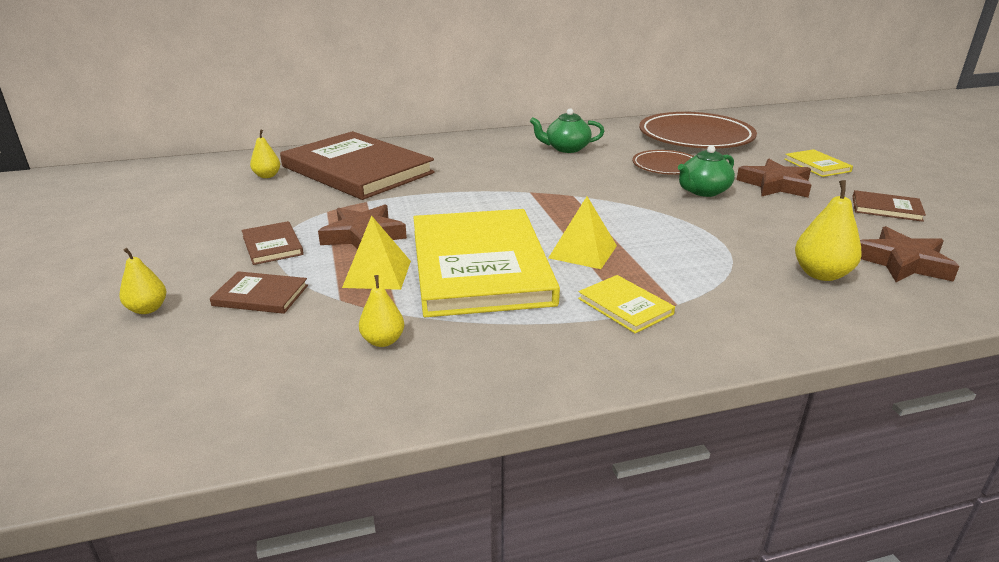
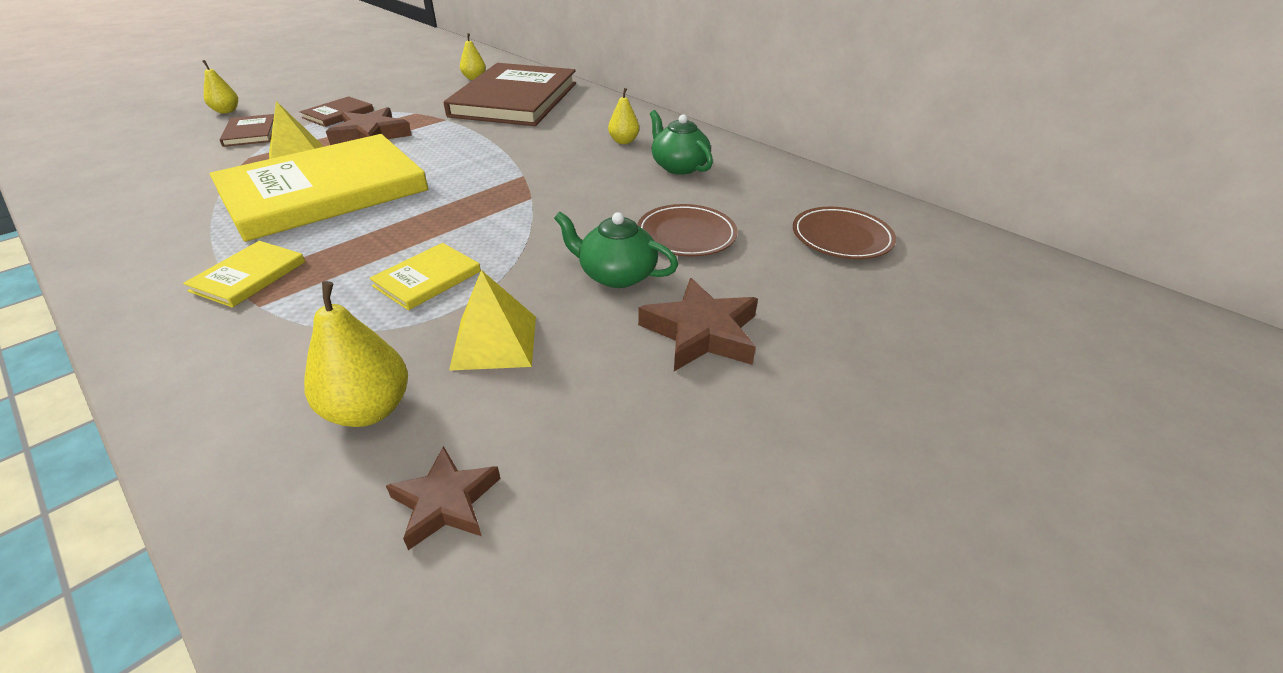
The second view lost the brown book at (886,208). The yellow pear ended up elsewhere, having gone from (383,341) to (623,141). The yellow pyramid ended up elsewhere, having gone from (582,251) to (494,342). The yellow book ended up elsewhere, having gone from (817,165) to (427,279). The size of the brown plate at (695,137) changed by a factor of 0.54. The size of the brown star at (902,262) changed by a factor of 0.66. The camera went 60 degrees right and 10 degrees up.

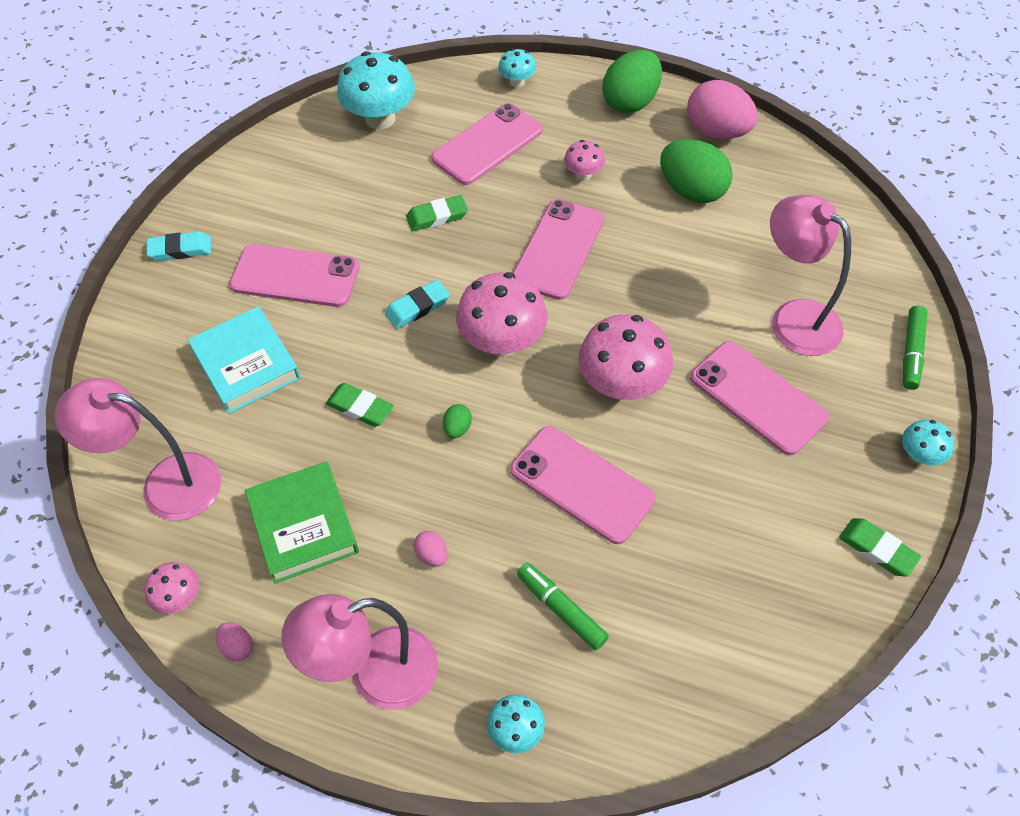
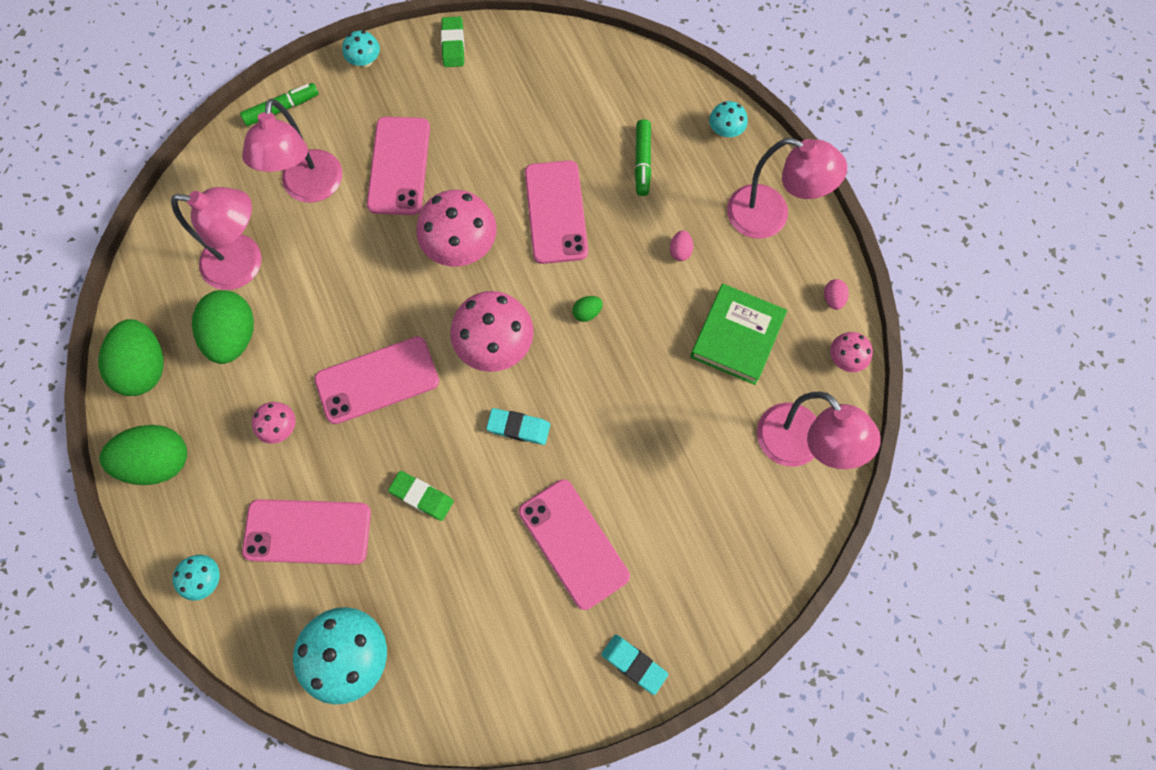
The second view lost the turquoise book at (246,364). The second view lost the green eraser at (360,408). The second view gained the pink lamp at (245,264). What was the pink egg at (717,131) turned into the green egg at (145,367). The camera went 135 degrees left and 15 degrees up.

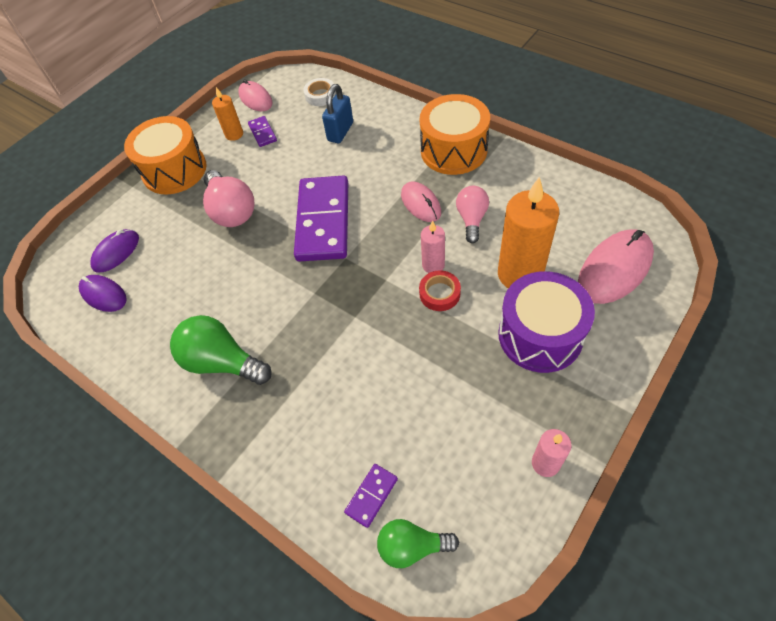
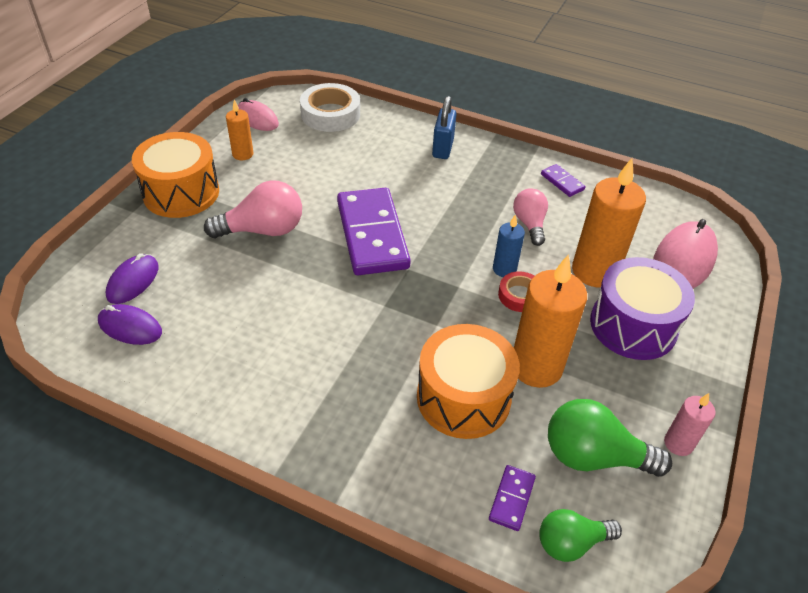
The second view lost the pink mouse at (421,204). The second view gained the orange candle at (536,367). The green light bulb ended up elsewhere, having gone from (222,362) to (593,456). The purple domino ended up elsewhere, having gone from (262,133) to (562,182). The blue padlock ended up elsewhere, having gone from (340,132) to (443,148). The orange drum ended up elsewhere, having gone from (453,150) to (463,397). What was the pink candle at (433,265) turned into the blue candle at (504,269). The pink light bulb at (231,211) ended up facing another way, 60 degrees counterclockwise from before. The size of the white tape at (320,95) changed by a factor of 1.73. The camera went 20 degrees left and 10 degrees down.

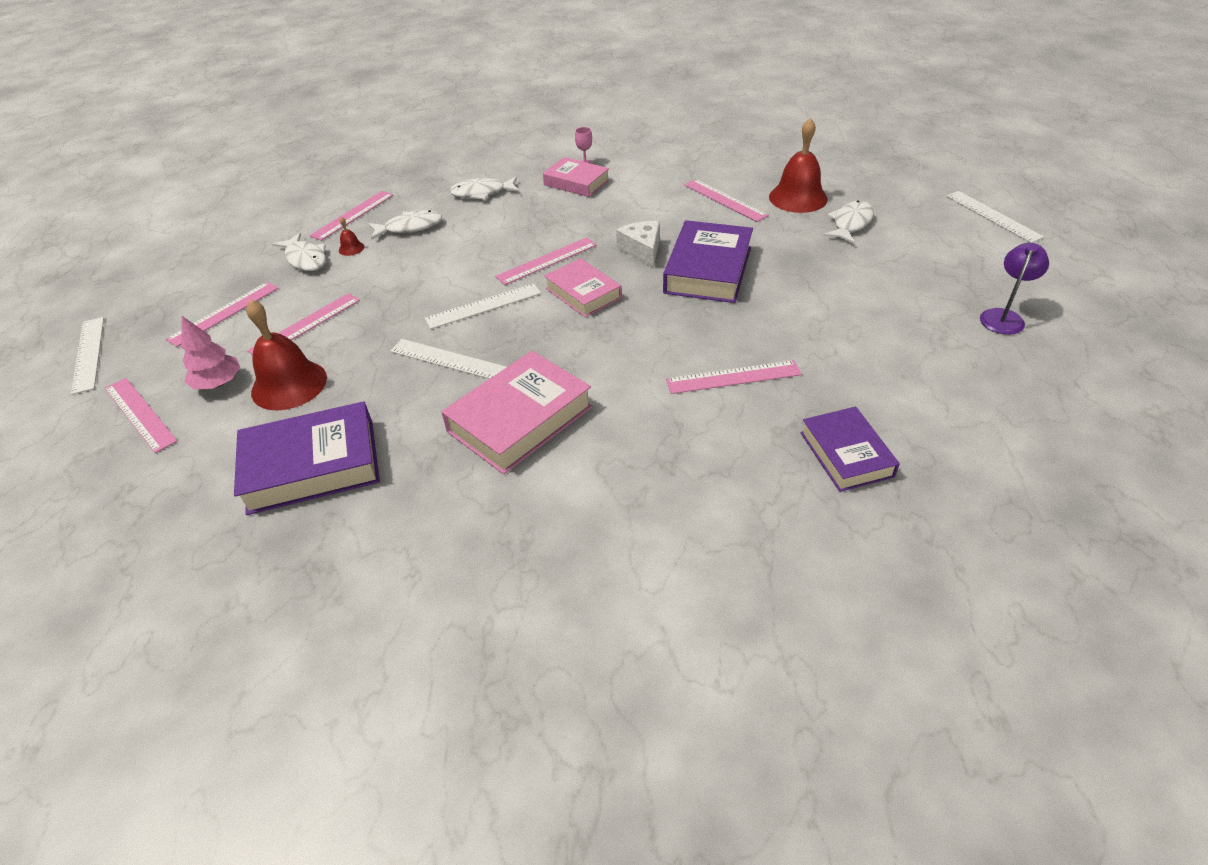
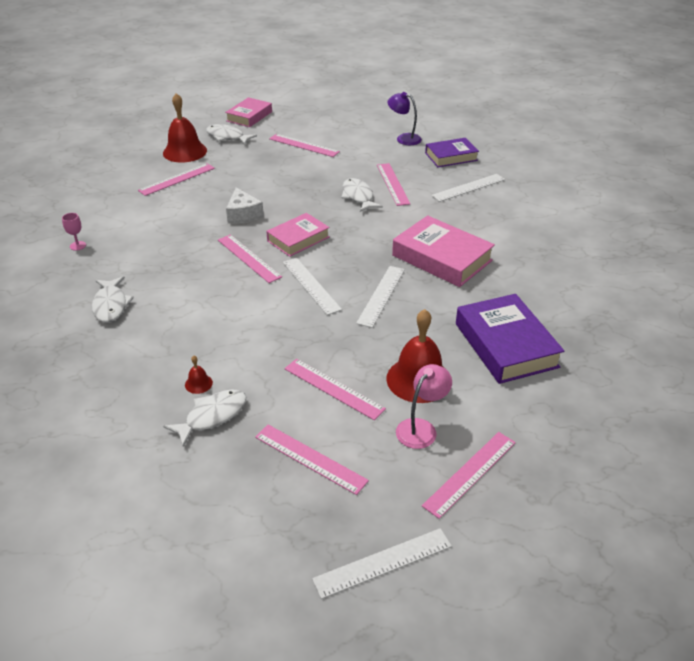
The second view lost the purple book at (708,270). The pink ruler ended up elsewhere, having gone from (353,215) to (303,145). The white fish ended up elsewhere, having gone from (410,227) to (358,196). The pink book ended up elsewhere, having gone from (576,182) to (249,116). The white ruler ended up elsewhere, having gone from (992,216) to (468,187). The purple lamp ended up elsewhere, having gone from (1004,317) to (404,138). Where the pink tree stood at (218,383), the pink lamp came to stand at (421,428). The white cheese at (642,251) ended up facing another way, 90 degrees counterclockwise from before. The camera went 95 degrees left and 5 degrees down.

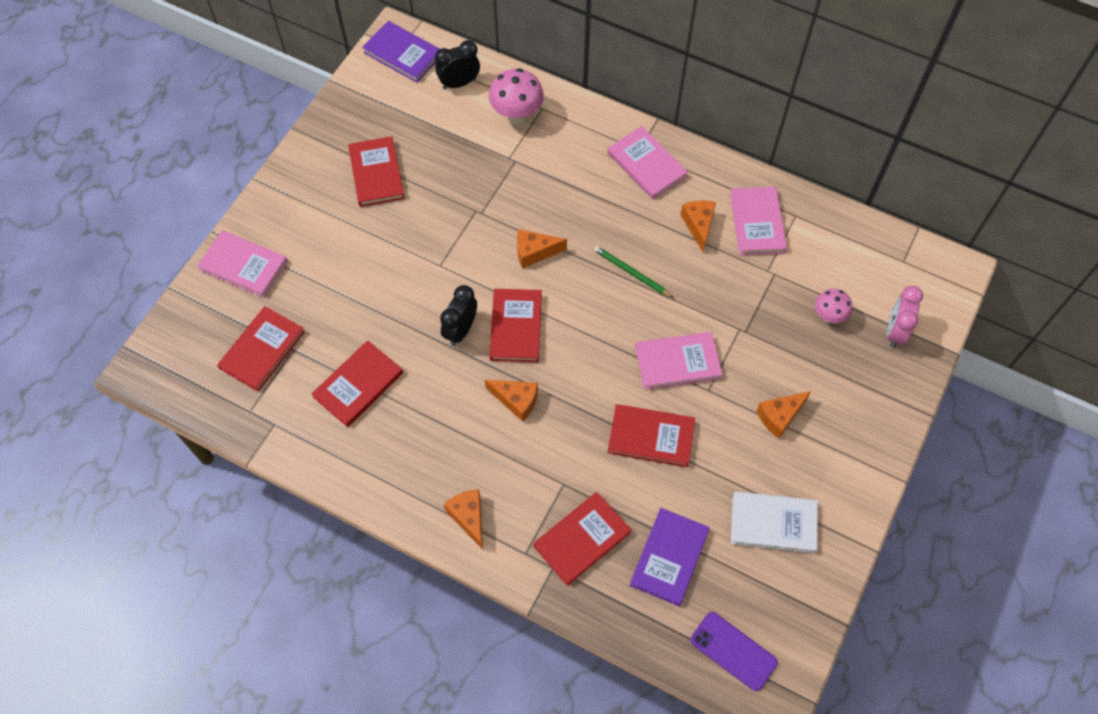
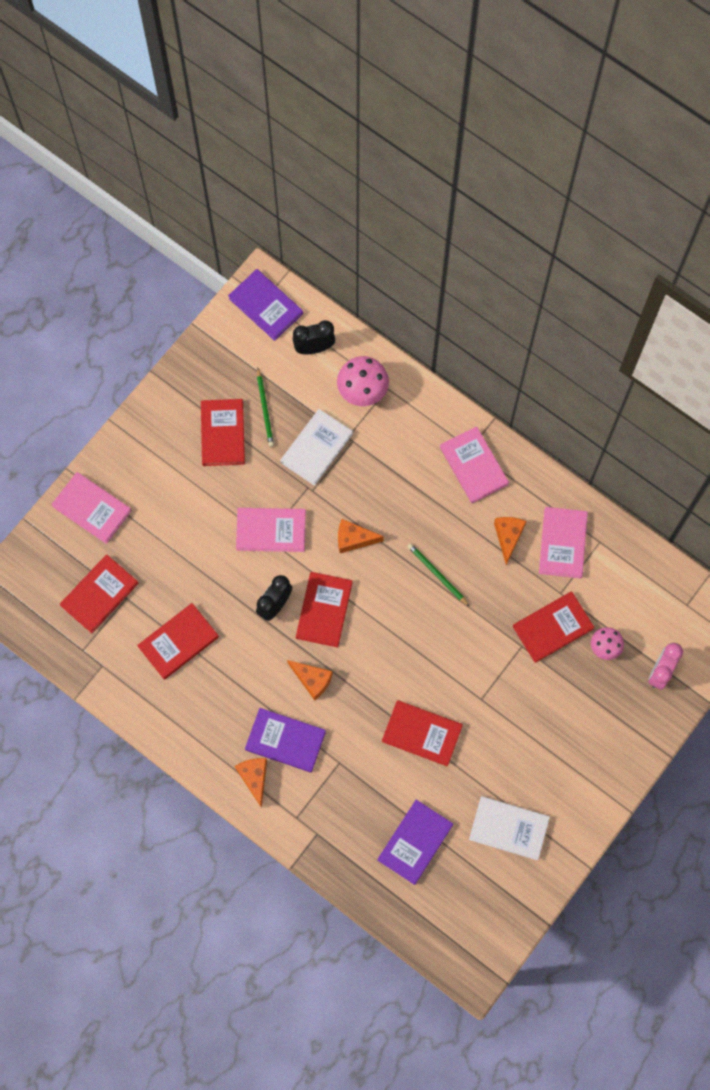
The second view lost the purple phone at (733,651). The second view lost the orange cheese at (779,416). The second view gained the purple book at (285,740). The second view gained the green pencil at (265,409). The second view gained the white book at (316,448). The red book ended up elsewhere, having gone from (582,539) to (552,627). The pink book ended up elsewhere, having gone from (677,362) to (271,530). The camera went 10 degrees right and 10 degrees up.

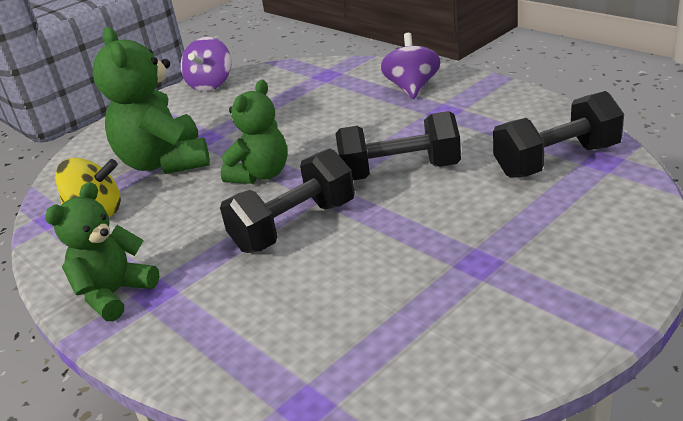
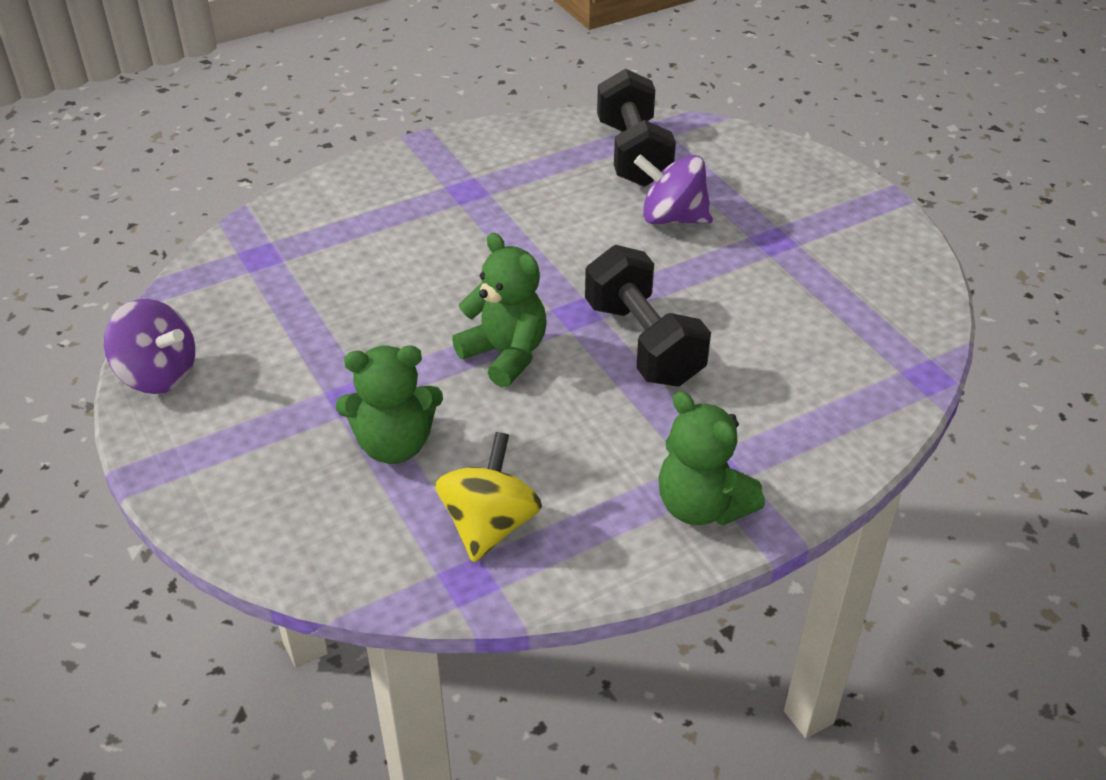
The second view lost the black dumbbell at (399,172). The purple spinning top ended up elsewhere, having gone from (412,88) to (672,218). The size of the green teddy bear at (165,162) changed by a factor of 0.66. The camera went 80 degrees left and 10 degrees up.

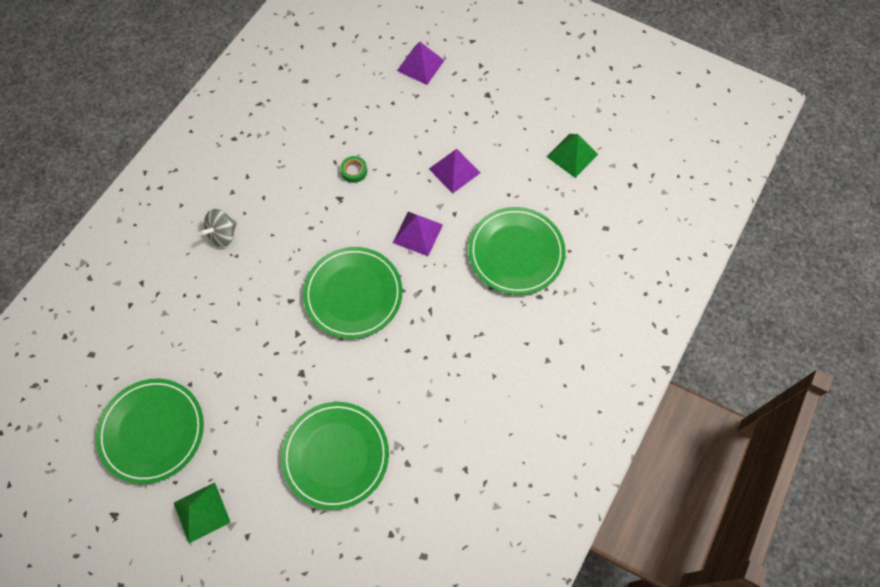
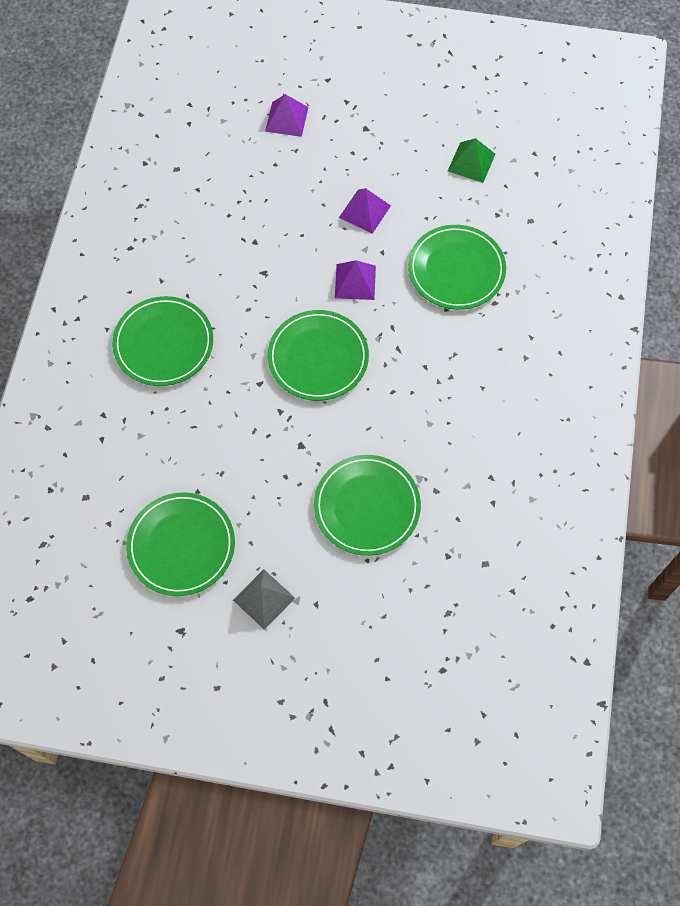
The second view lost the green tape at (354,171). Where the grey spinning top stood at (223,234), the green plate came to stand at (163,343). What was the green pyramid at (201,512) turned into the grey pyramid at (264,599). The camera went 20 degrees left and 0 degrees up.

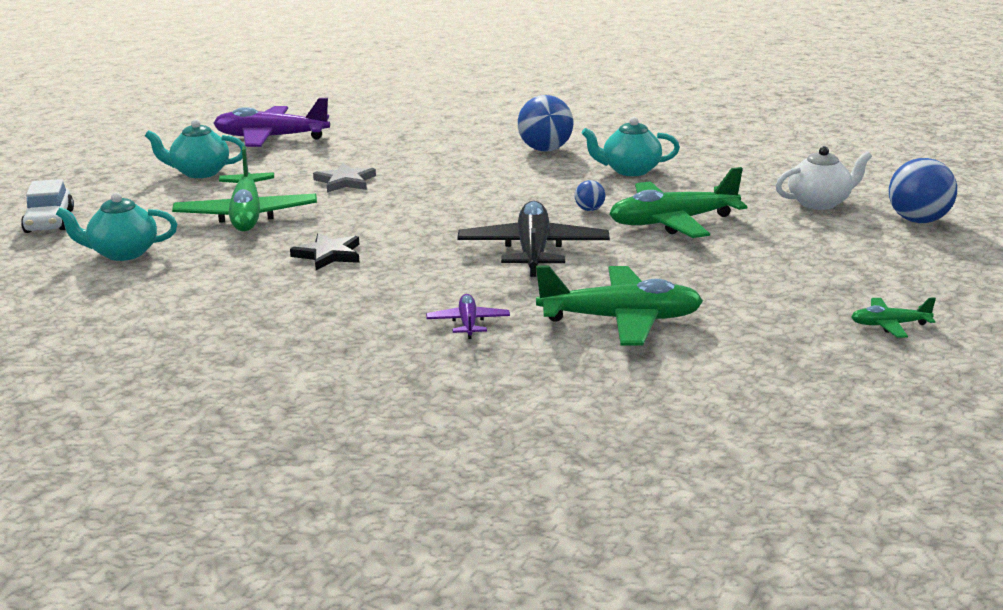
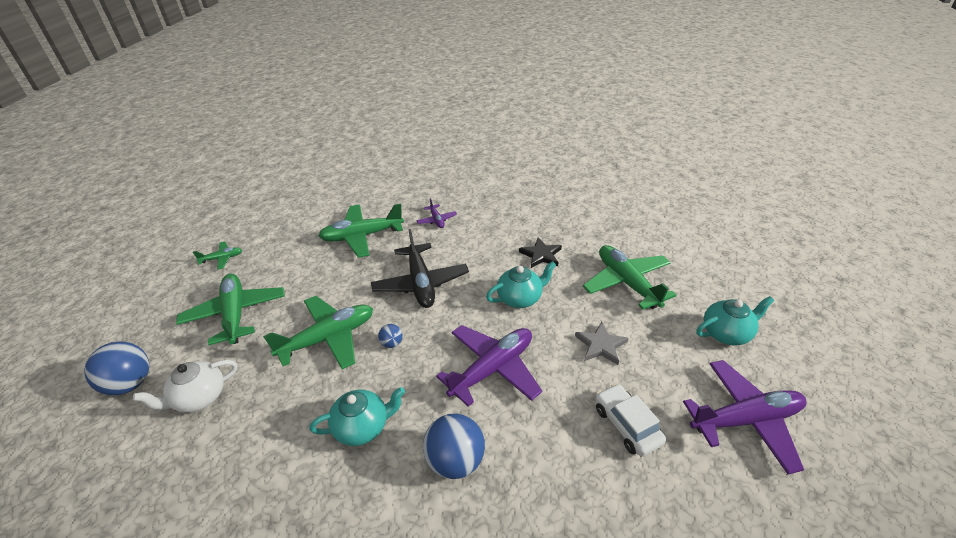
The second view gained the green plane at (235,314). The second view gained the purple plane at (492,369). The white car ended up elsewhere, having gone from (49,221) to (626,425). The turquoise teapot ended up elsewhere, having gone from (122,253) to (520,298). The camera went 165 degrees right and 15 degrees up.

